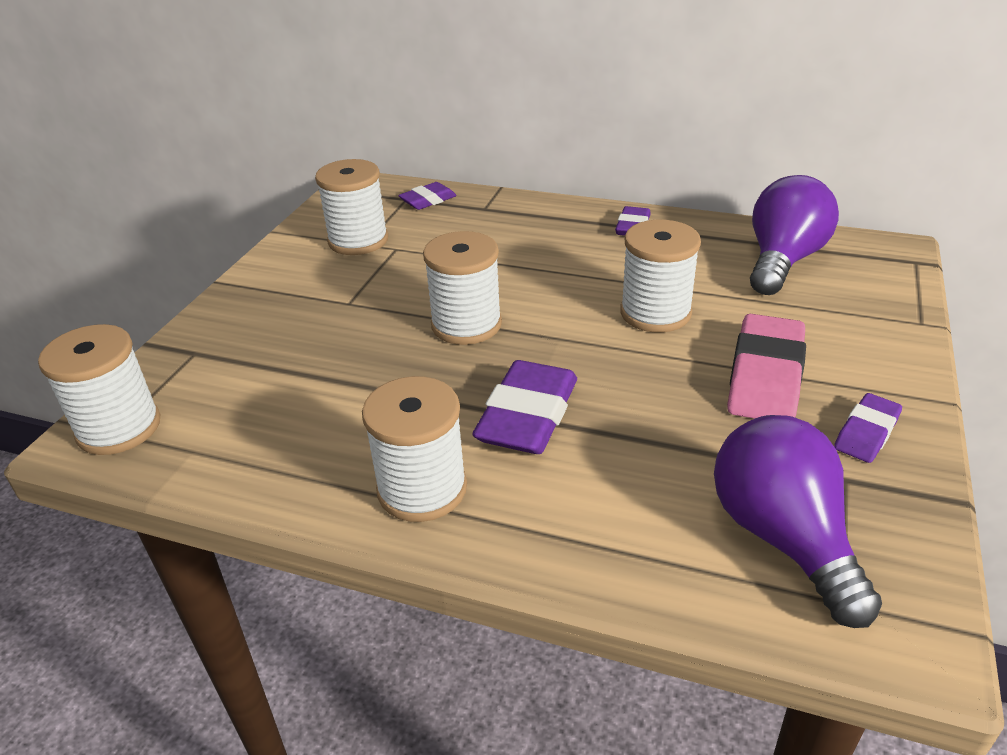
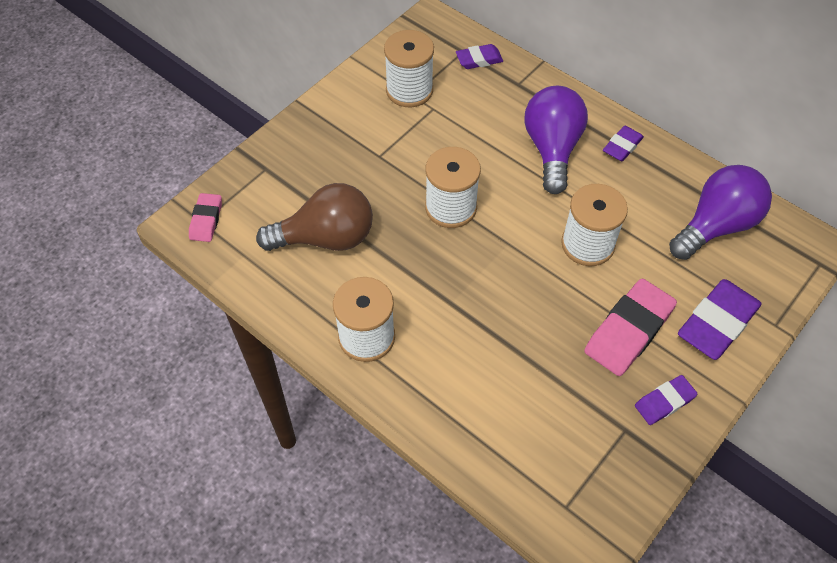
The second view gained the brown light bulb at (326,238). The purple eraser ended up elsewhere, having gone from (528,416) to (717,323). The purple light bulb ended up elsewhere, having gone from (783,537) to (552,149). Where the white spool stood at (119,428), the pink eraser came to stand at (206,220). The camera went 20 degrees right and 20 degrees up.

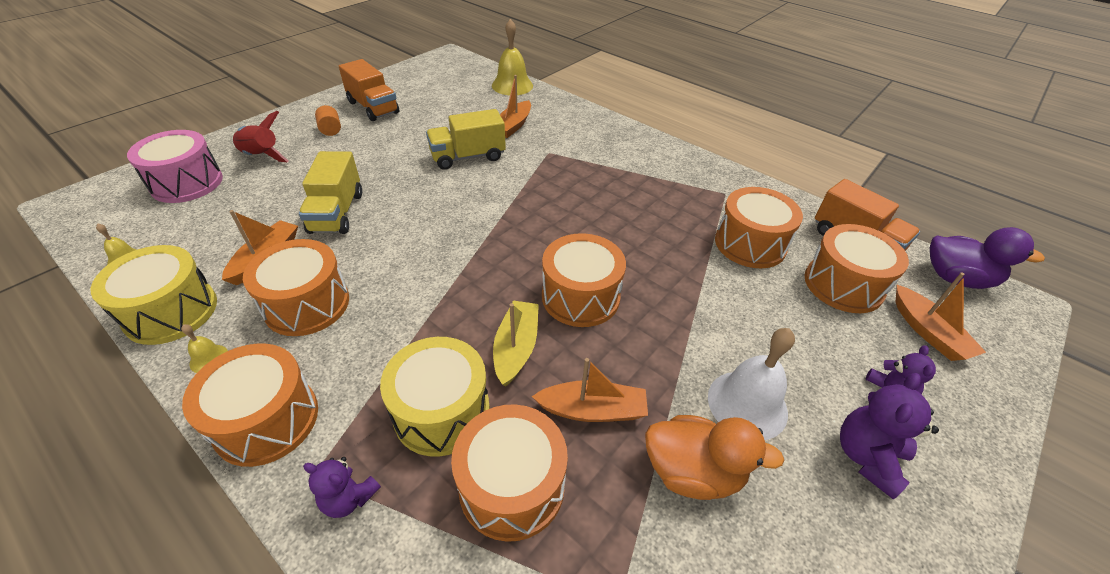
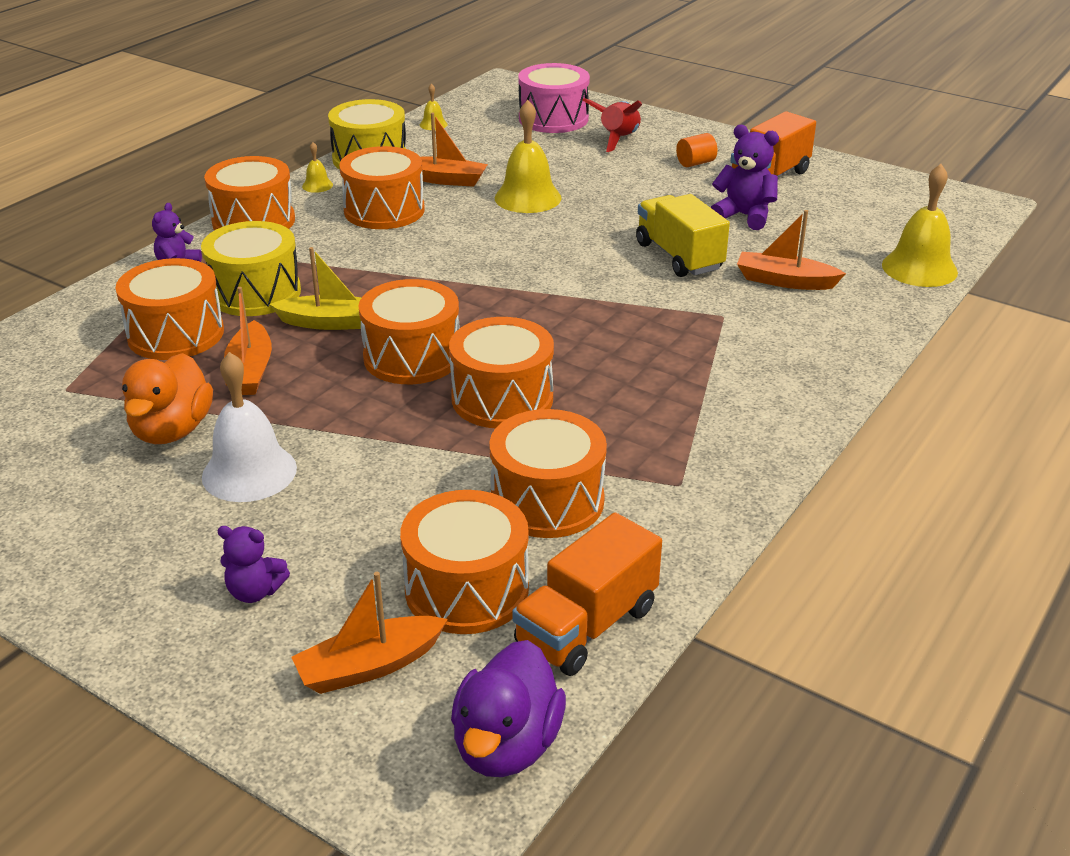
The second view gained the orange drum at (502,398). The purple teddy bear ended up elsewhere, having gone from (867,457) to (744,216). Where the yellow truck stood at (337,213), the yellow bell came to stand at (528,198). The camera went 85 degrees right and 10 degrees down.

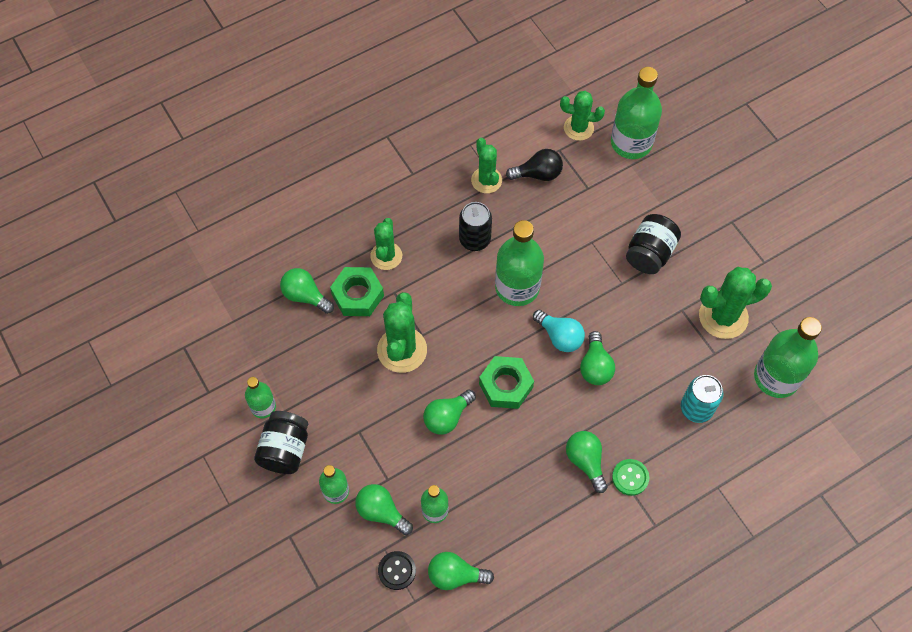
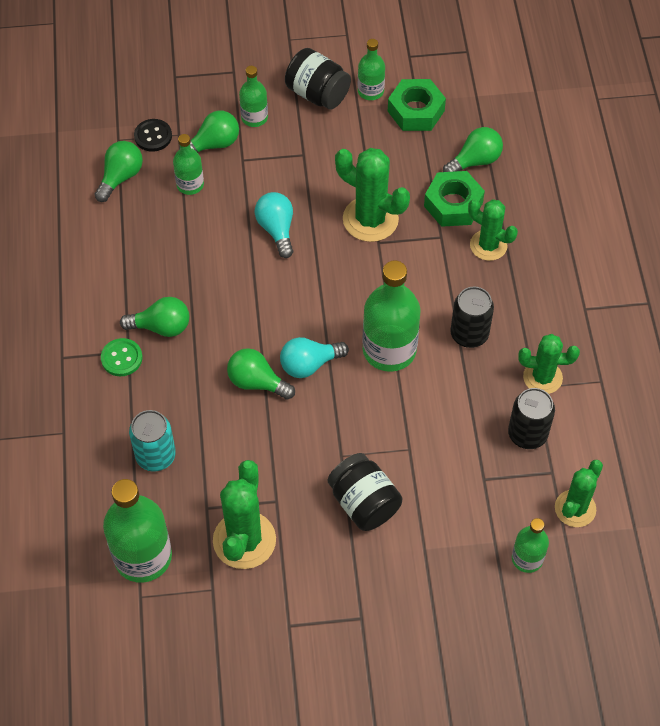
The green nut ended up elsewhere, having gone from (506,385) to (416,111). Where the black light bulb stood at (538,174), the black can came to stand at (527,434). What was the green light bulb at (447,417) turned into the turquoise light bulb at (277,229). The size of the green bottle at (631,143) changed by a factor of 0.55. The camera went 115 degrees right and 5 degrees down.

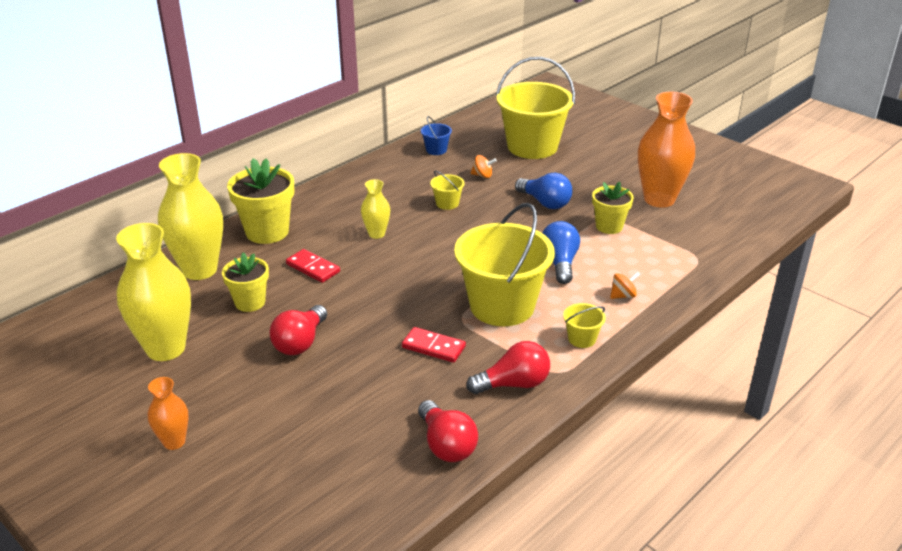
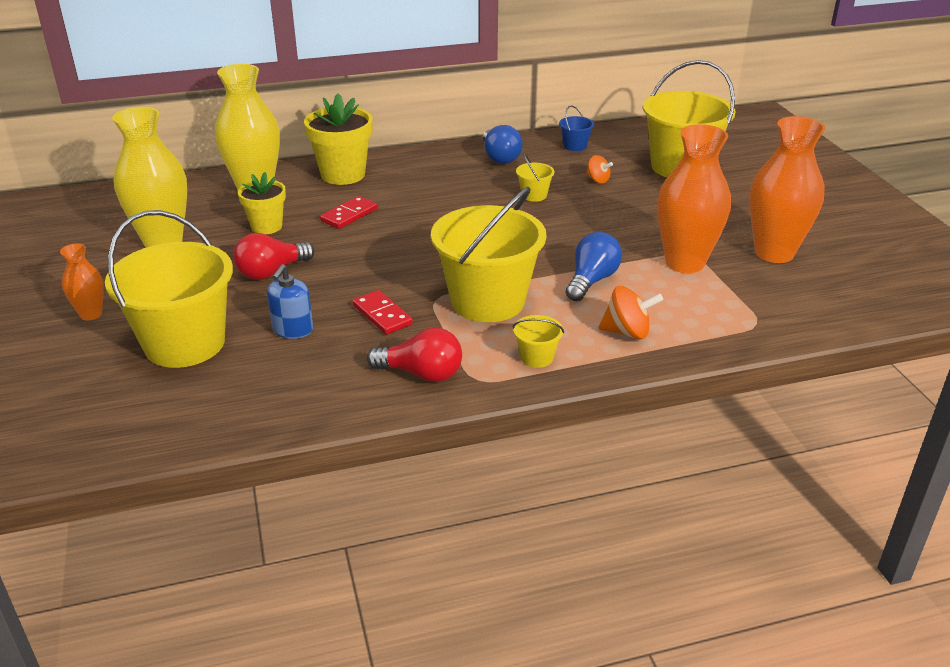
The second view lost the yellow vase at (376,234). The second view lost the red light bulb at (446,445). The second view gained the yellow bucket at (185,343). The second view gained the blue soap dispenser at (292,330). The blue light bulb ended up elsewhere, having gone from (545,203) to (500,157). Where the yellow flower pot stood at (609,226), the orange vase came to stand at (685,263). The red domino at (313,268) ended up facing another way, 60 degrees clockwise from before. The size of the orange spinning top at (623,295) changed by a factor of 1.56. The camera went 30 degrees right and 0 degrees up.

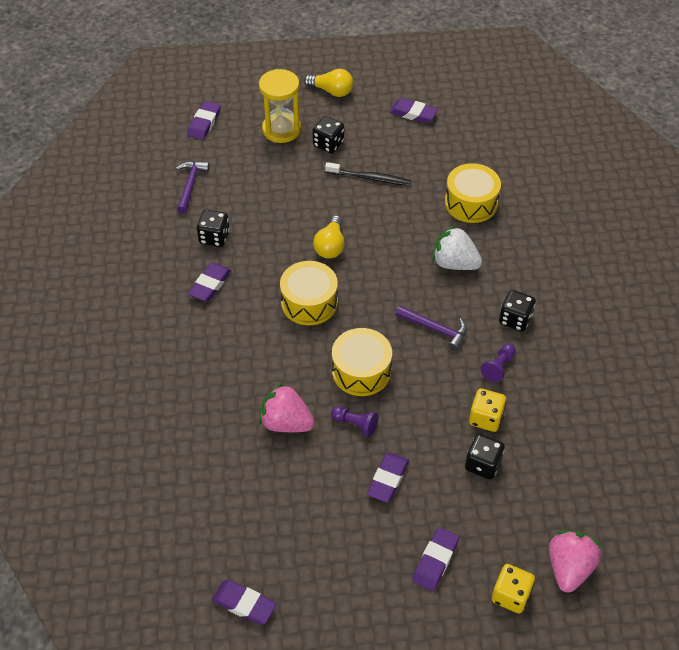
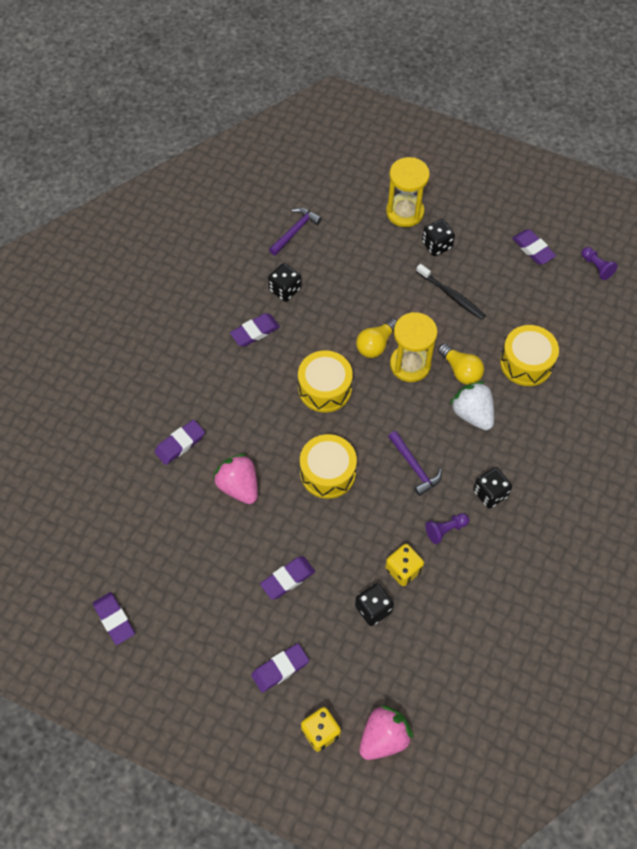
The second view gained the yellow hourglass at (410,364). The purple eraser ended up elsewhere, having gone from (204,123) to (180,444). The yellow light bulb ended up elsewhere, having gone from (331,91) to (460,370). The purple pawn ended up elsewhere, having gone from (355,424) to (596,267). The camera went 30 degrees right and 10 degrees up.

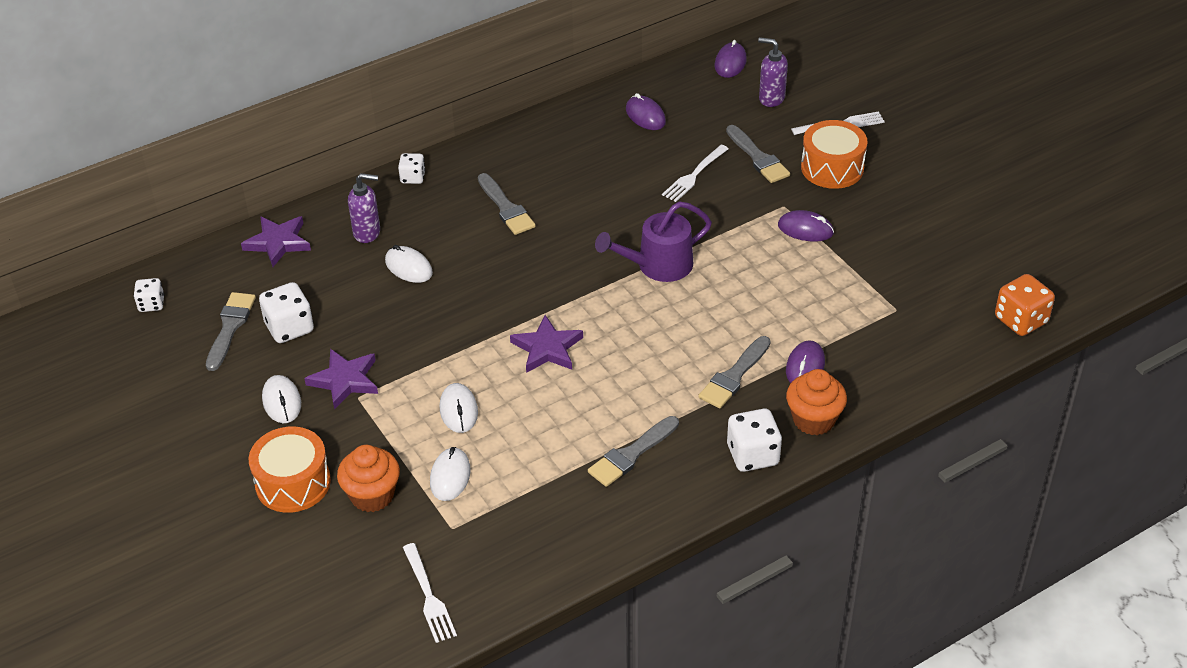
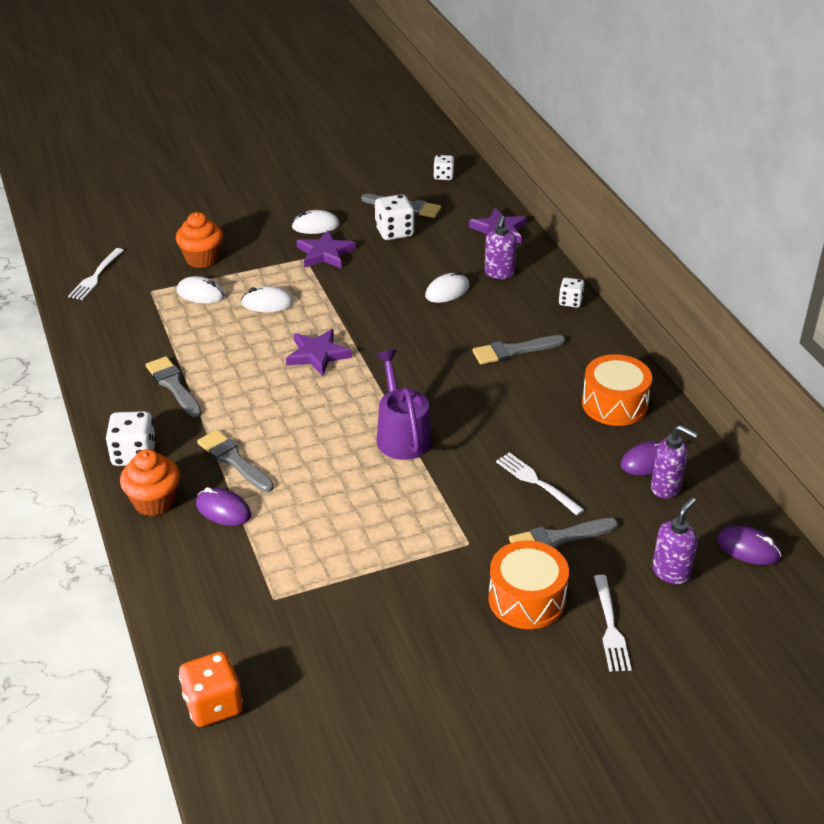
The second view lost the purple mouse at (805,229). The second view gained the purple soap dispenser at (666,487). The orange drum ended up elsewhere, having gone from (293,483) to (614,404). The white fork at (429,596) ended up facing another way, 60 degrees counterclockwise from before. The camera went 100 degrees right and 5 degrees down.

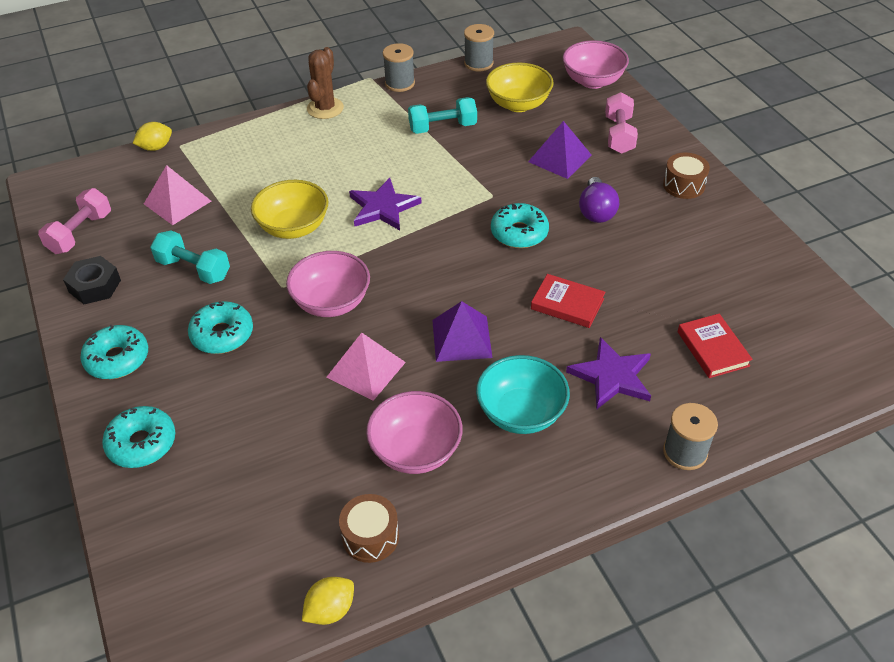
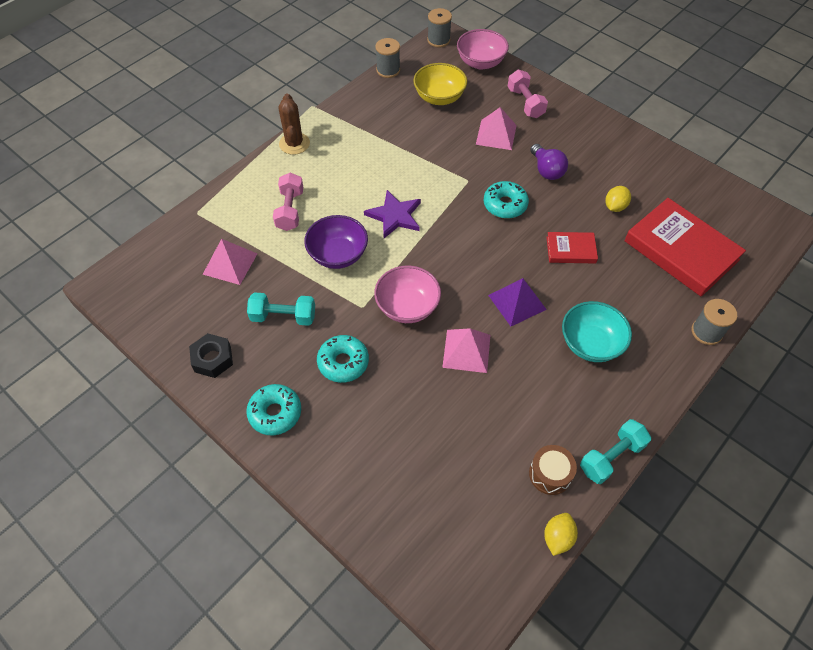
The second view lost the turquoise donut at (142,443). The second view lost the pink bowl at (416,451). The second view lost the purple star at (612,376). The second view lost the brown drum at (683,185). The pink dumbbell ended up elsewhere, having gone from (80,233) to (290,210). The yellow lemon ended up elsewhere, having gone from (156,147) to (615,207). The grey spool ended up elsewhere, having gone from (399,83) to (438,40). The turquoise dumbbell ended up elsewhere, having gone from (442,127) to (611,457). What was the yellow bowl at (293,227) turned into the purple bowl at (338,255). What was the purple pyramid at (560,158) turned into the pink pyramid at (496,134). The size of the red book at (712,349) changed by a factor of 2.00. The camera went 25 degrees left and 10 degrees up.

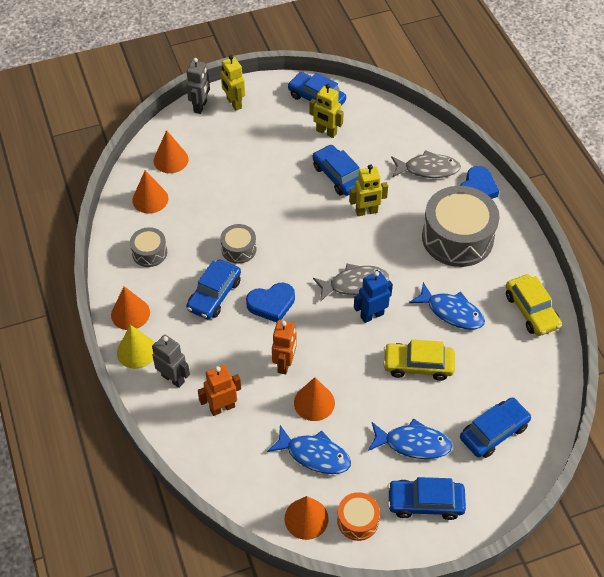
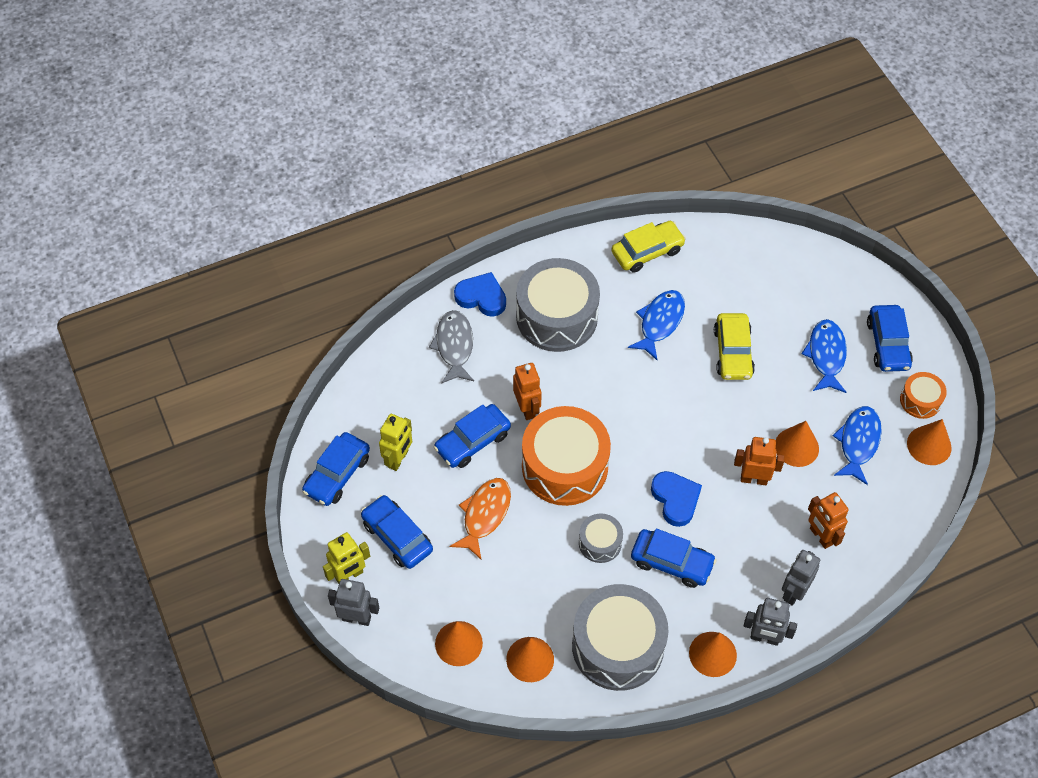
The second view lost the grey fish at (354,284). The second view lost the blue robot at (372,315). The second view gained the orange fish at (484,515). The second view gained the orange drum at (564,466). The blue car ended up elsewhere, having gone from (493,432) to (397,537). Where the yellow cone stood at (136,351), the grey robot came to stand at (764,638). What was the yellow robot at (366,212) turned into the orange robot at (527,408). The size of the grey drum at (149,252) changed by a factor of 2.06. The camera went 95 degrees left and 5 degrees up.

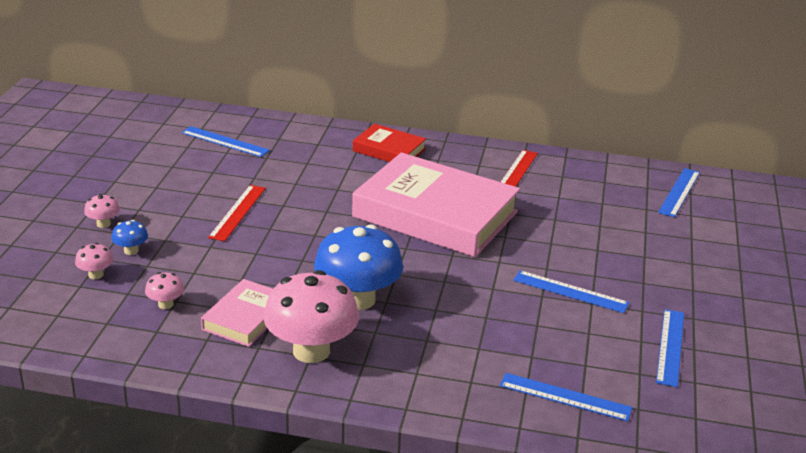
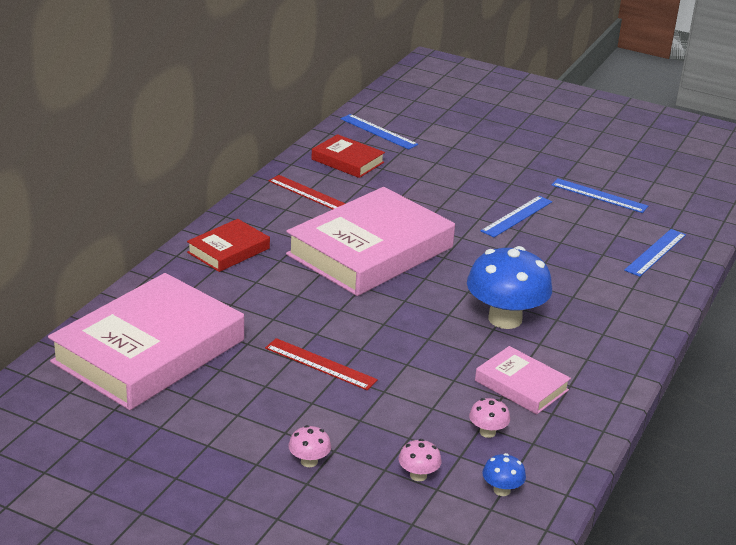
The second view lost the pink mushroom at (311,351). The second view gained the red book at (347,161). The blue mushroom ended up elsewhere, having gone from (131,251) to (502,490). Where the blue ruler stood at (225,142), the pink book came to stand at (149,351). The camera went 75 degrees left and 0 degrees up.

